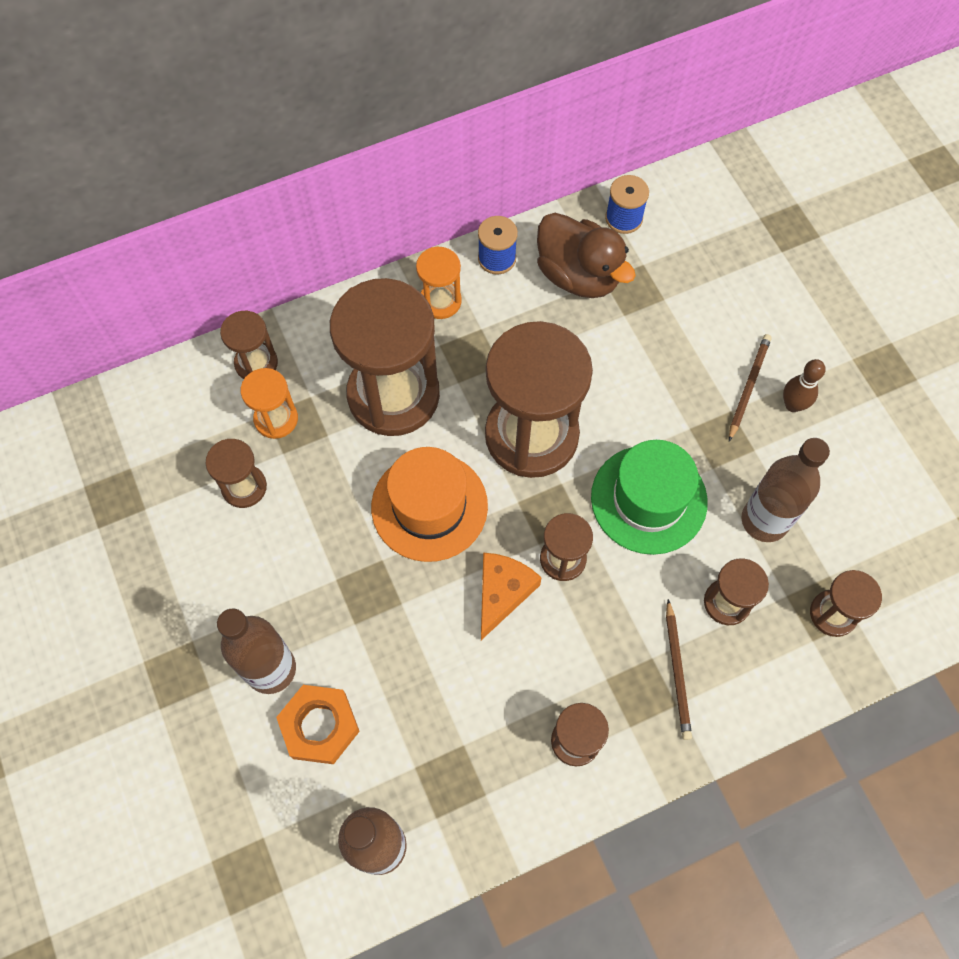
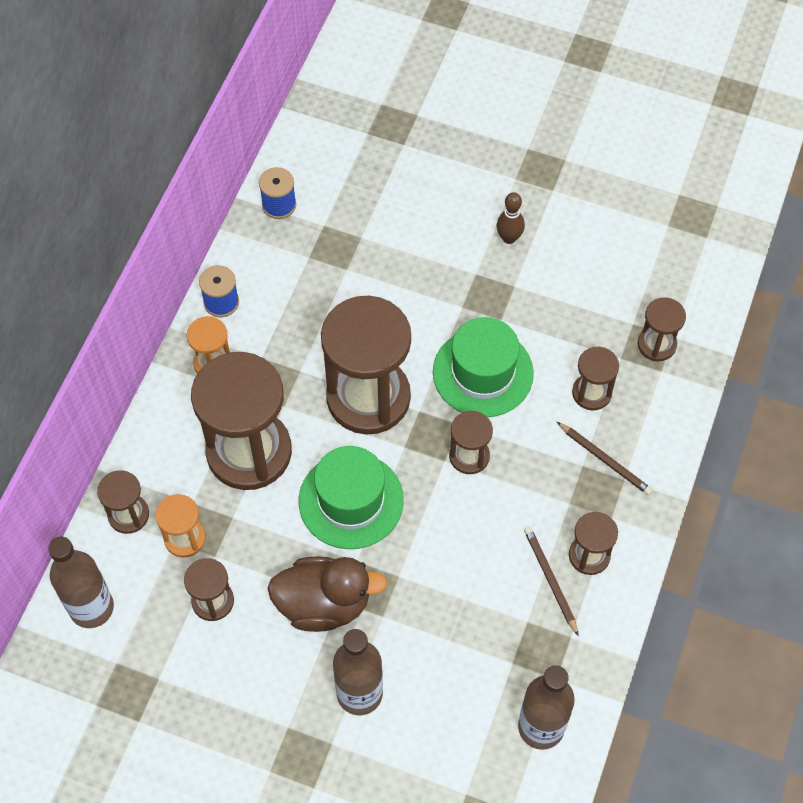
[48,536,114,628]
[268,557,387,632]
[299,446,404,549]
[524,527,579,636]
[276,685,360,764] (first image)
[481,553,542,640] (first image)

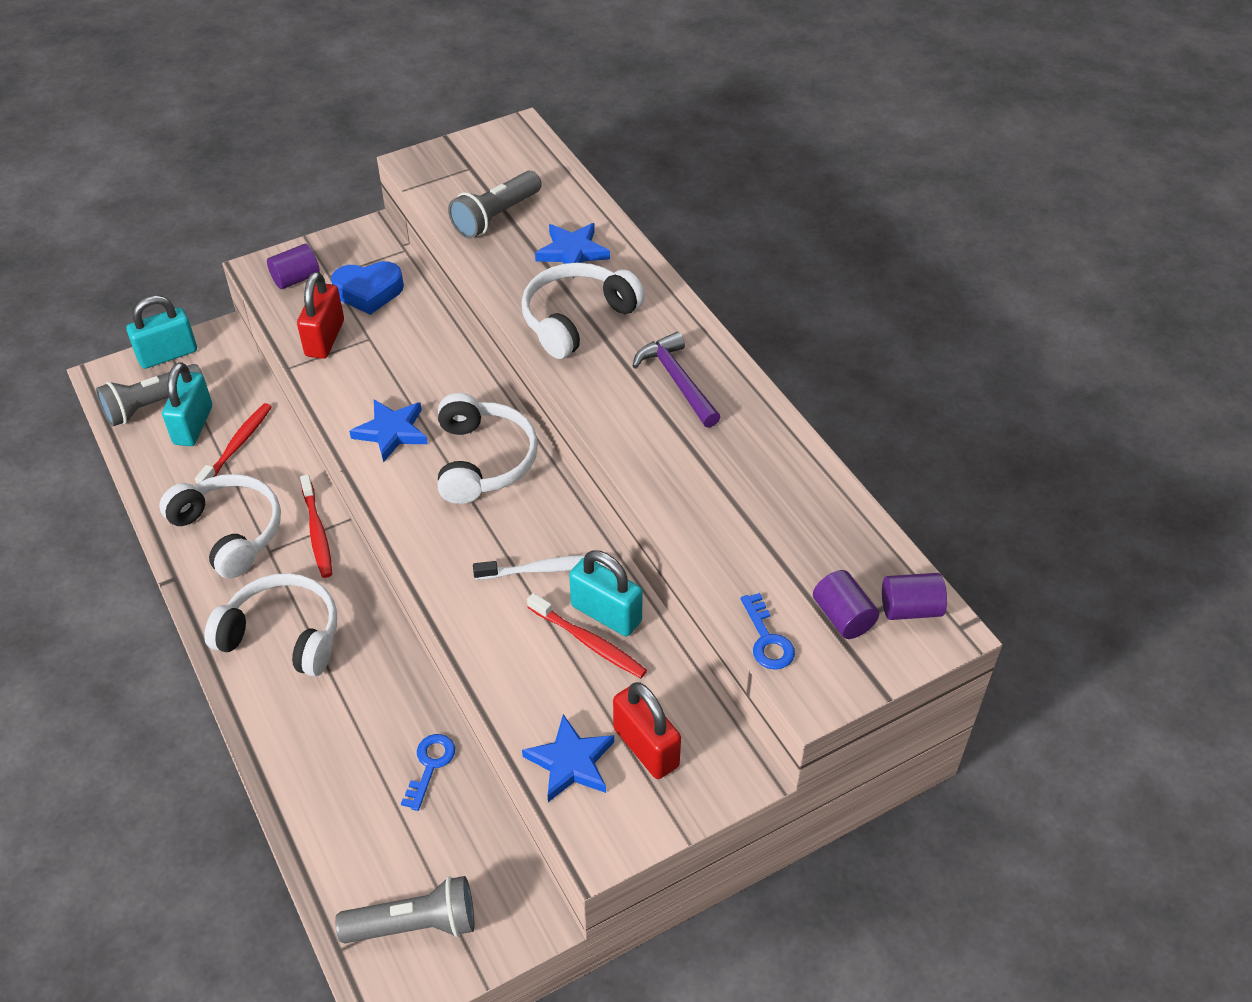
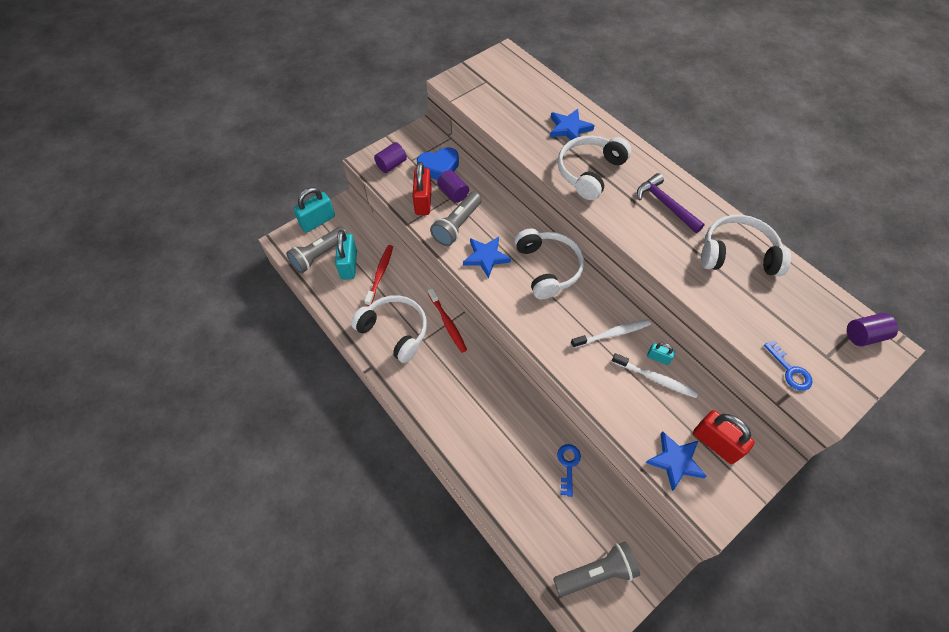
[430,192,482,246]
[437,170,469,203]
[612,353,698,398]
[647,343,675,365]
[701,215,791,276]

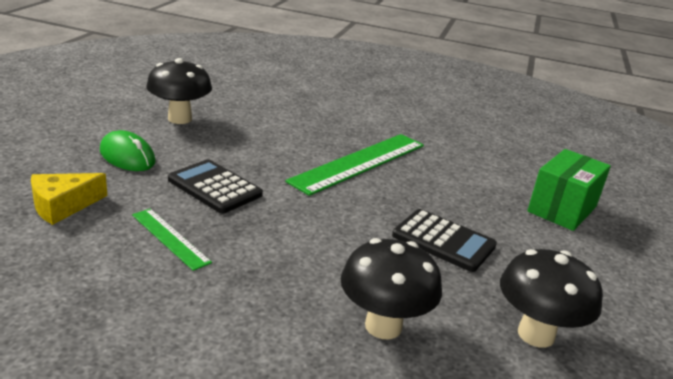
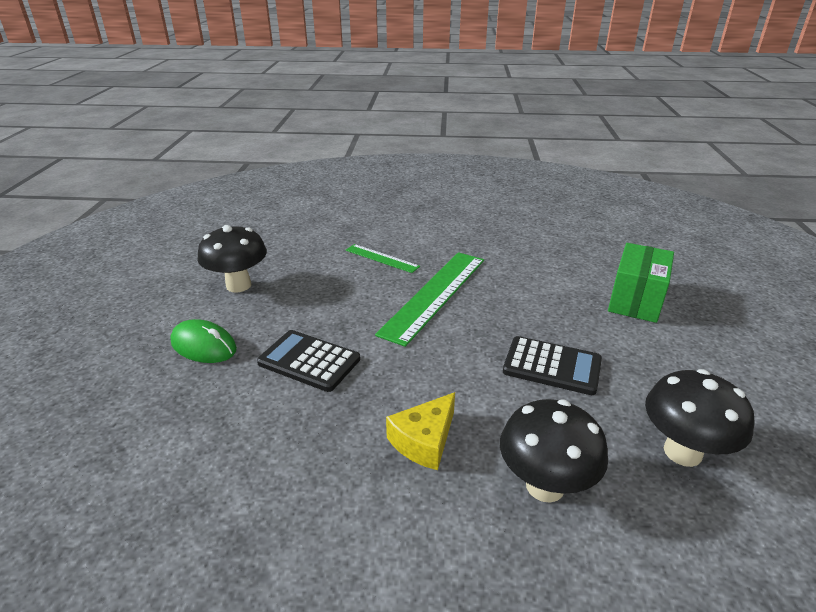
[346,244,420,273]
[386,392,455,470]

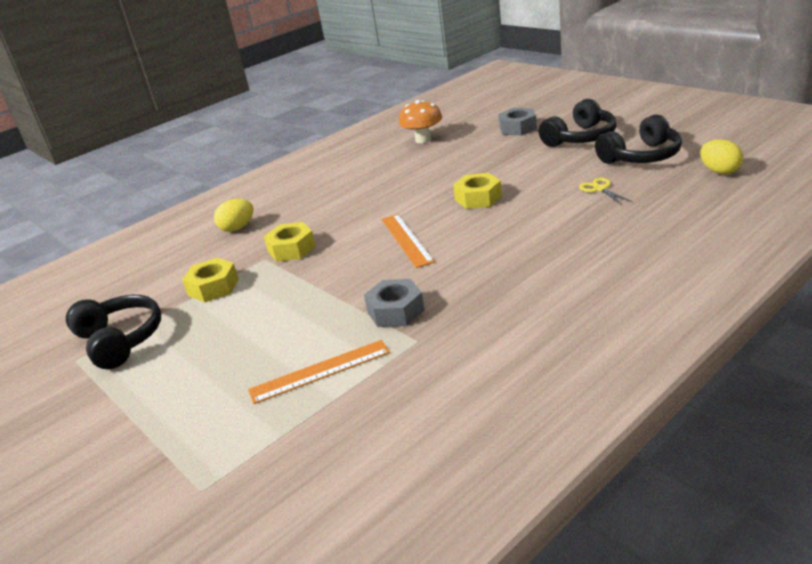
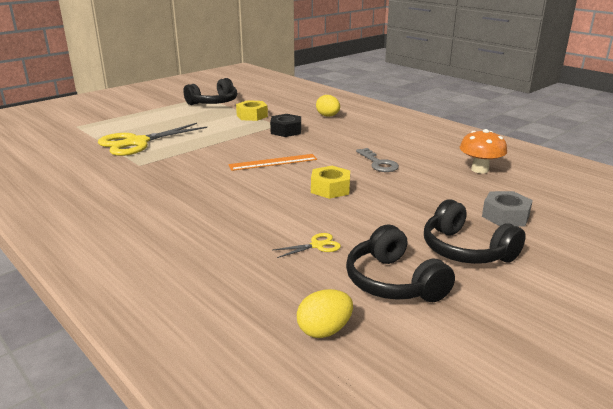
[98,123,207,156]
[270,114,301,137]
[356,148,399,172]
[364,279,425,327] (first image)

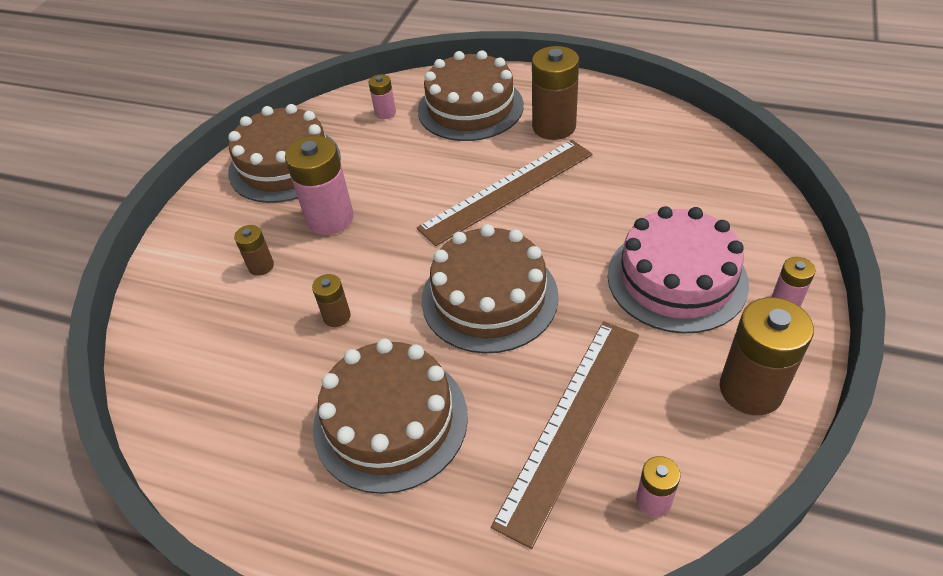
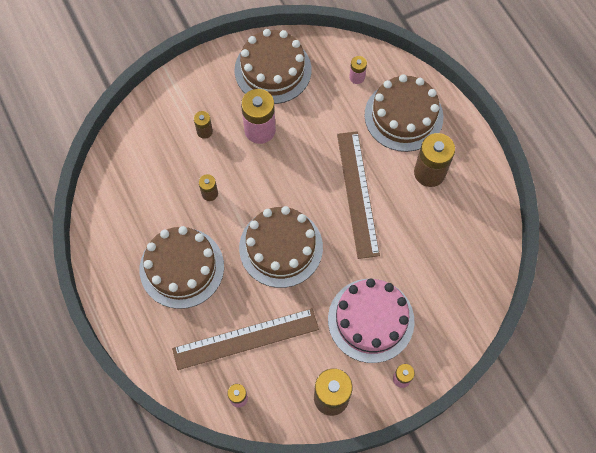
[337,131,380,259]

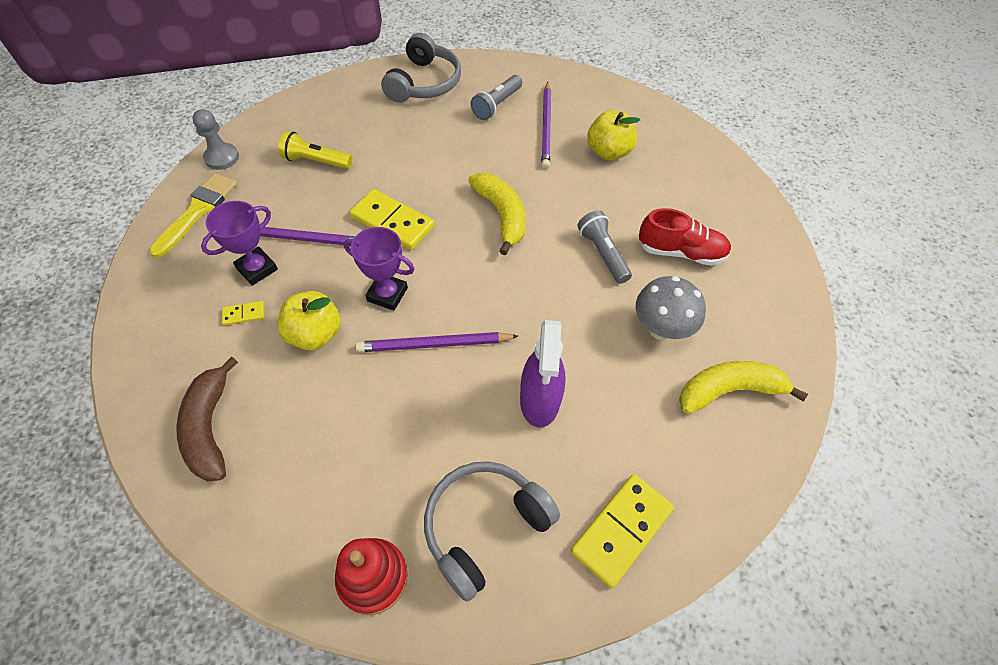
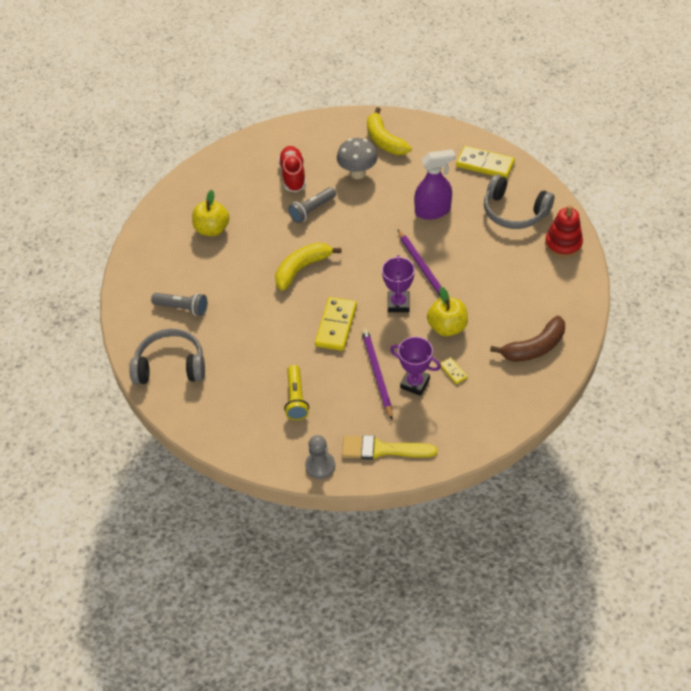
[541,82,551,169] (first image)

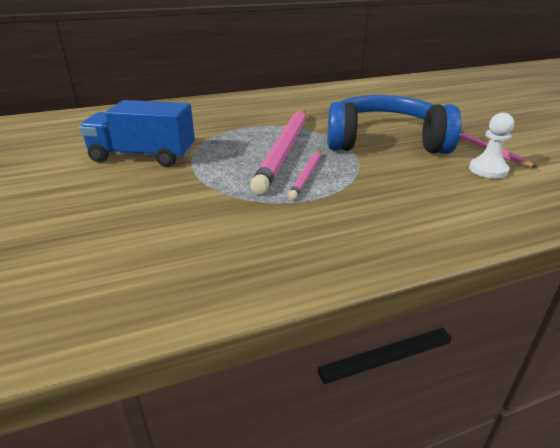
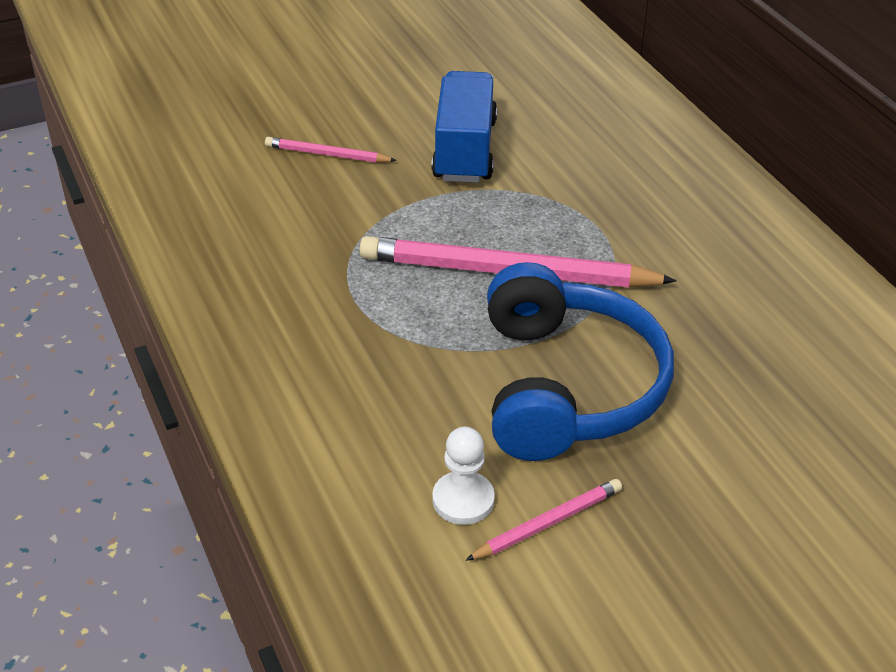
[265,137,397,163]

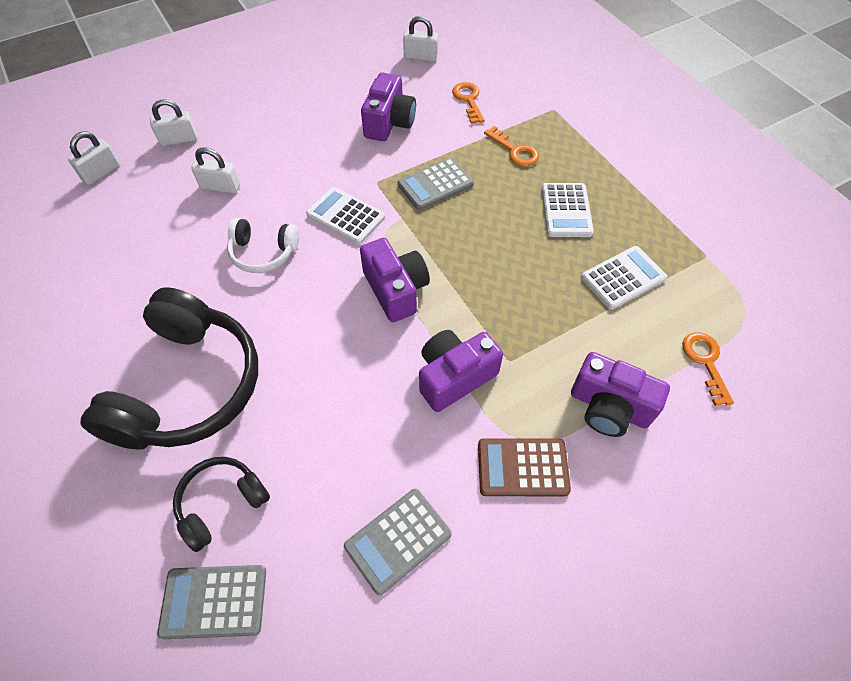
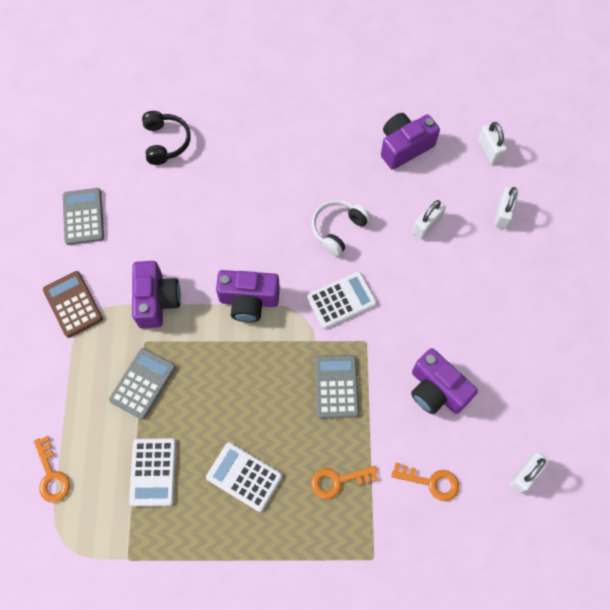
[34,436,70,503]
[43,271,103,338]
[109,348,176,420]
[381,113,440,170]
[80,287,258,449] (first image)

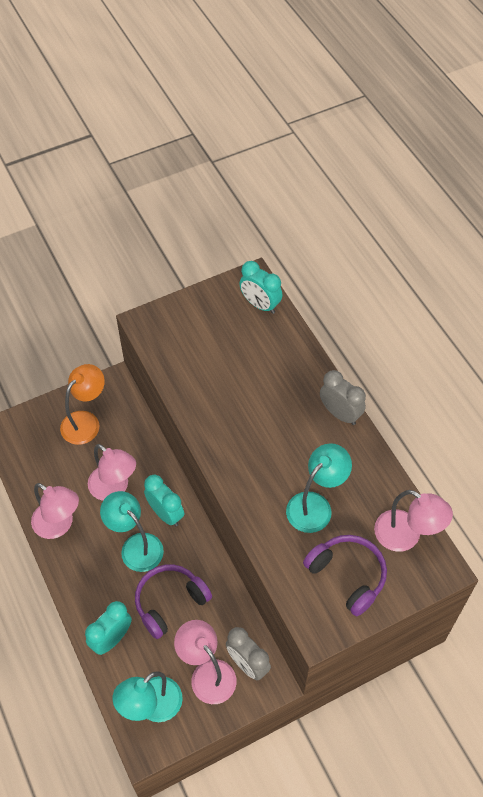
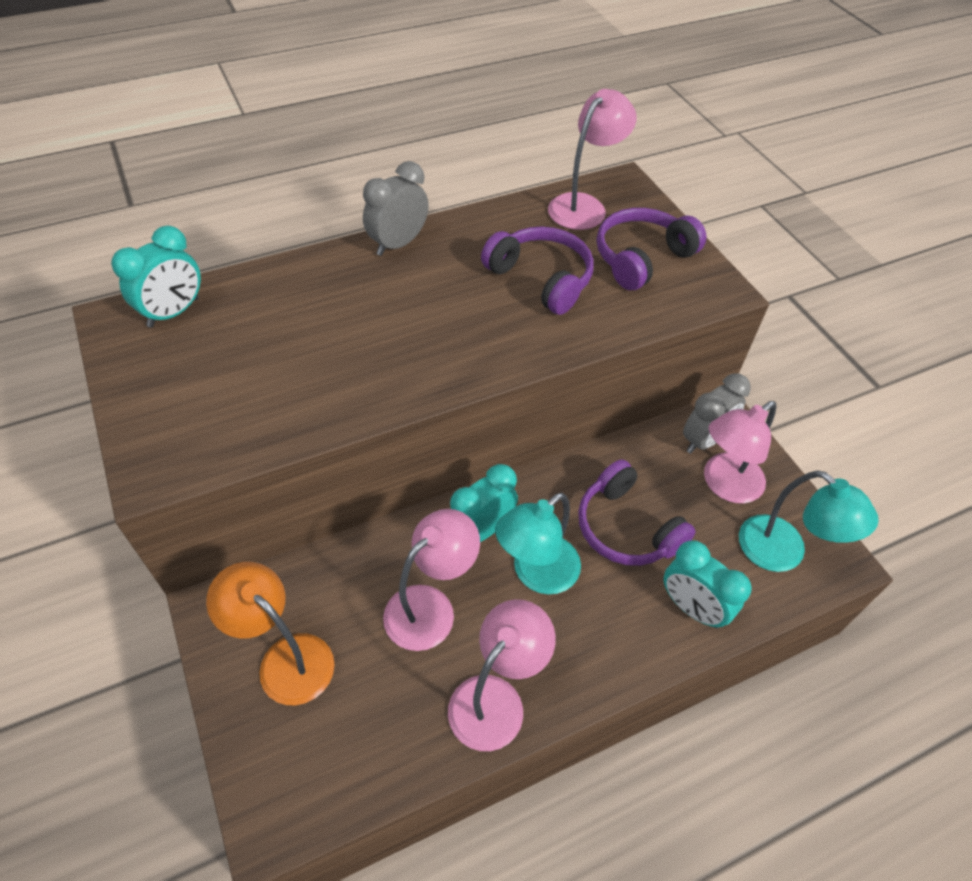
[481,226,594,315]

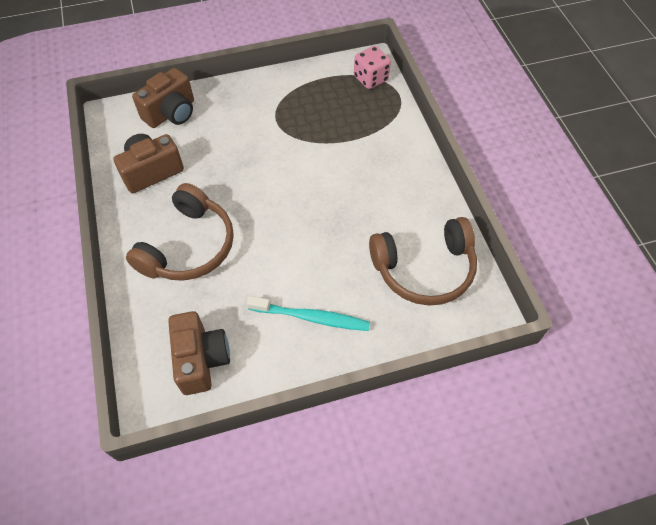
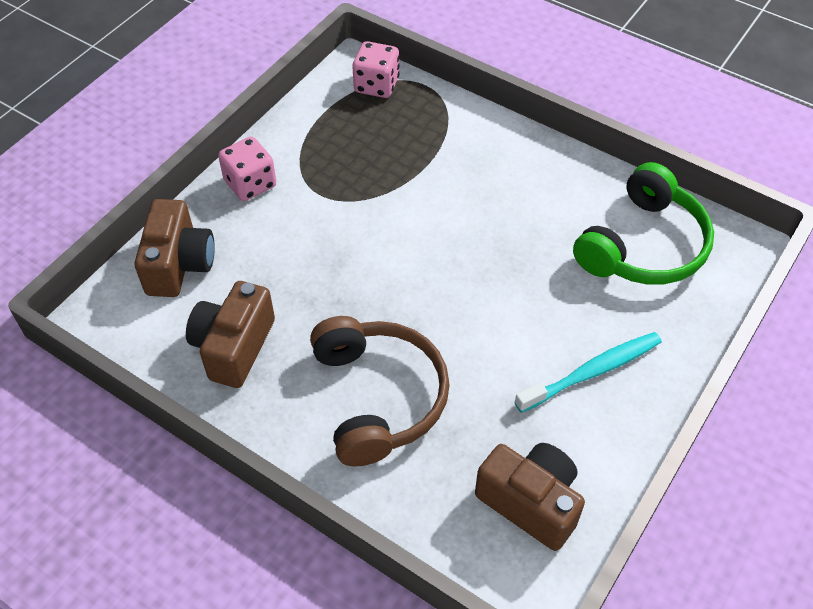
[218,137,276,201]
[573,162,714,285]

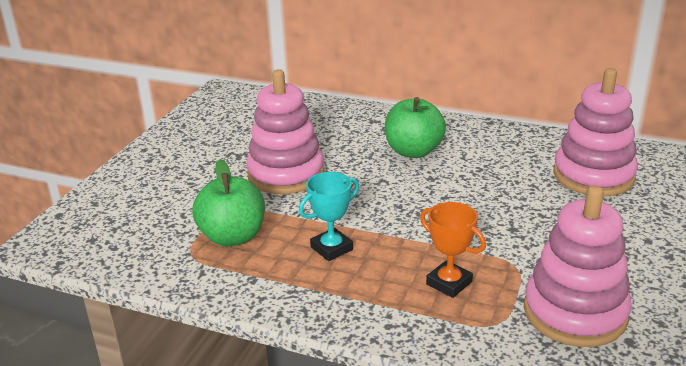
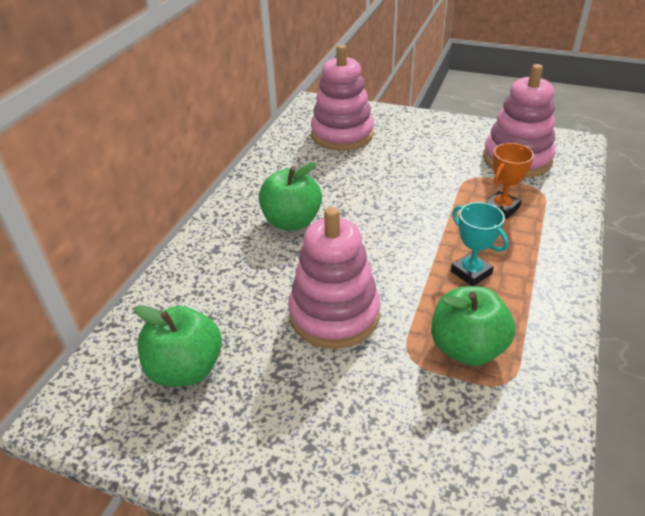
[134,305,222,387]

